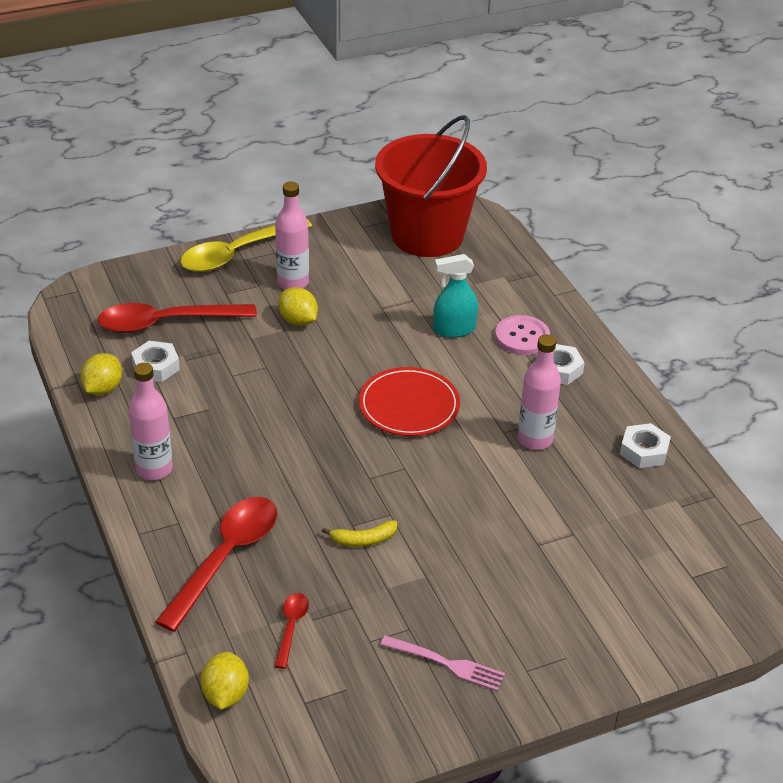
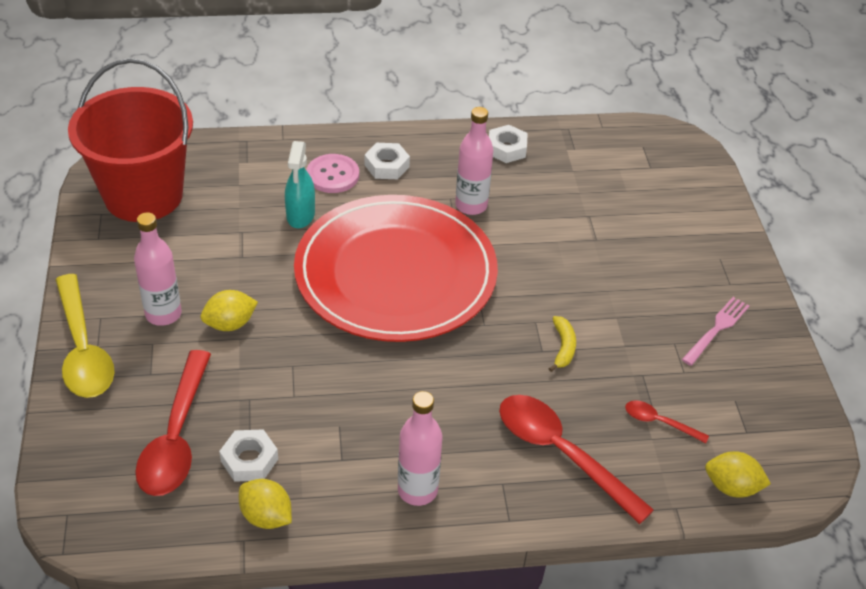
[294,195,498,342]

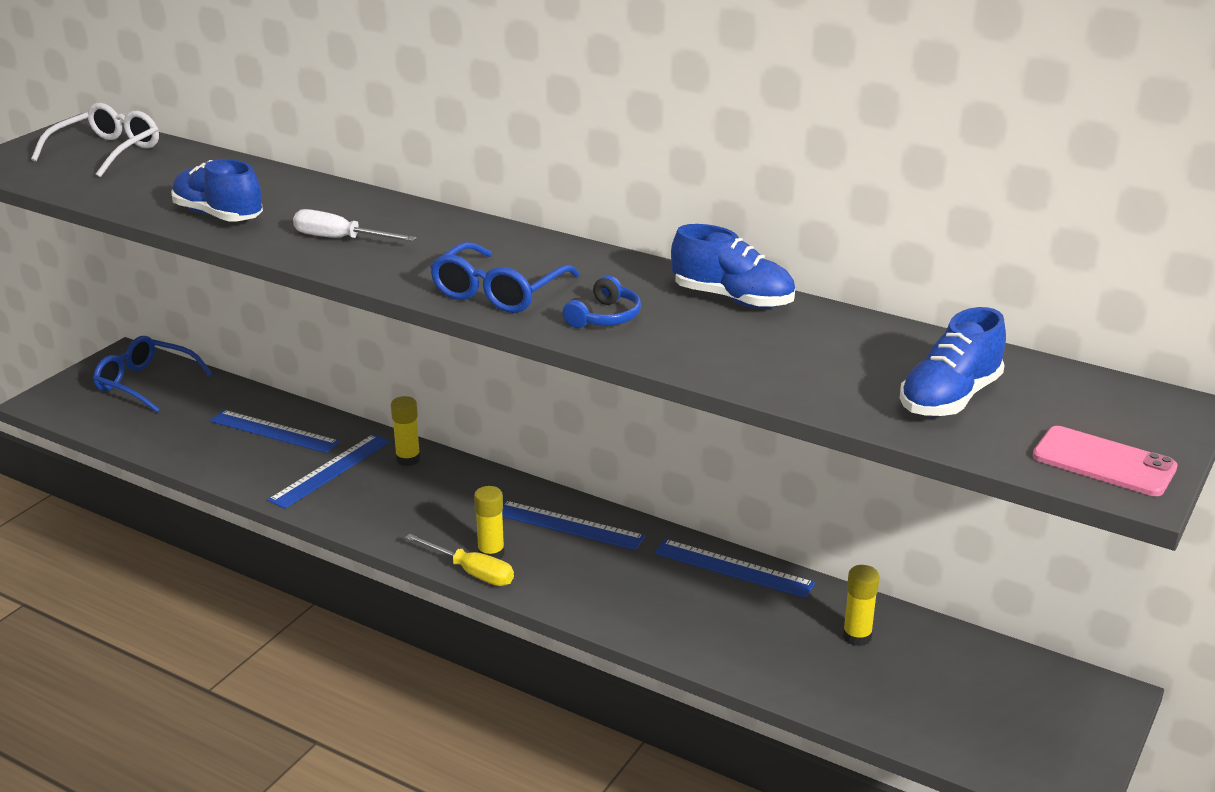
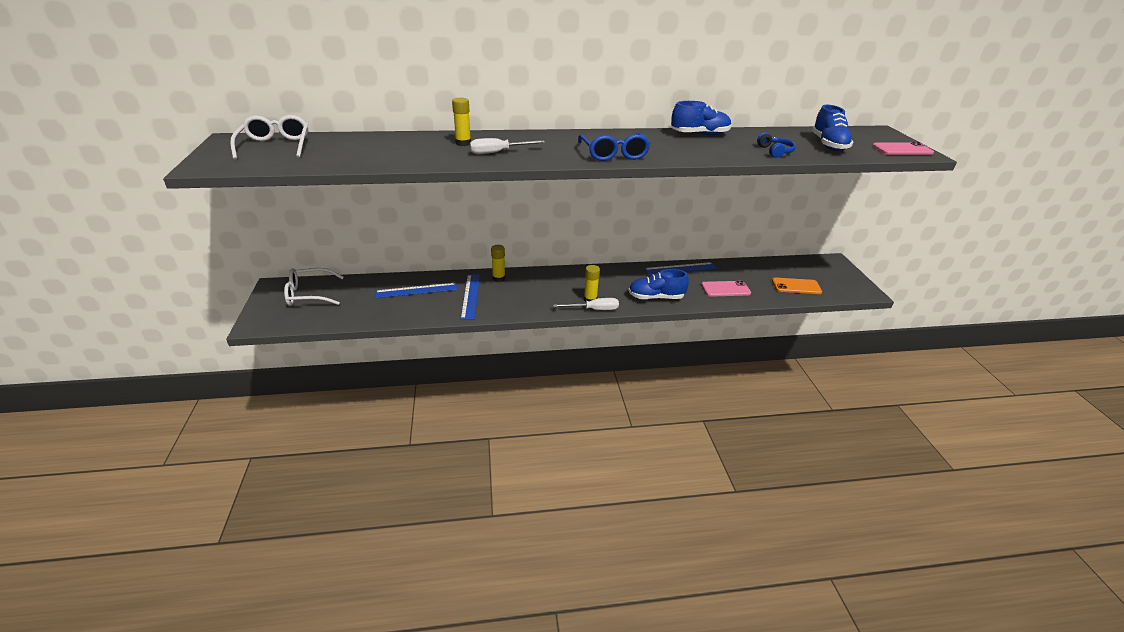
[284,268,344,306]
[452,98,471,146]
[553,298,619,310]
[628,269,689,300]
[701,281,751,297]
[757,133,796,158]
[772,277,822,294]
[502,500,646,550] (first image)

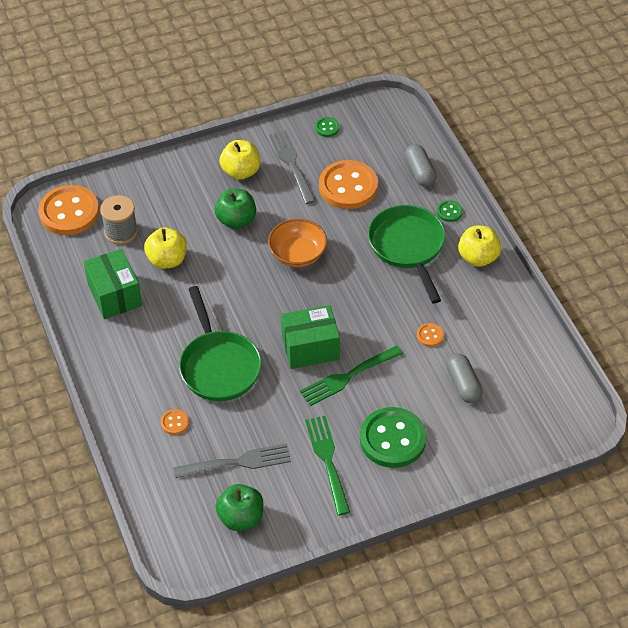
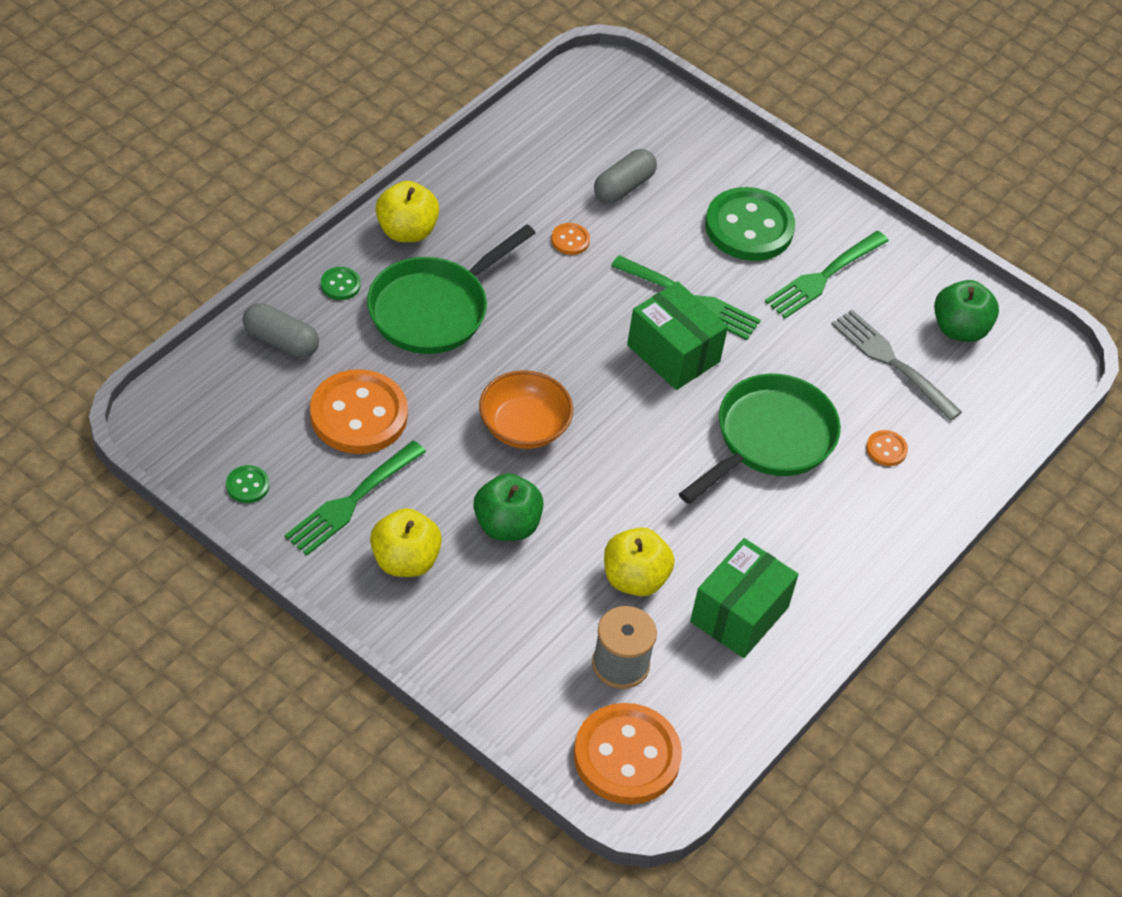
[242,303,319,358]
[285,441,426,555]

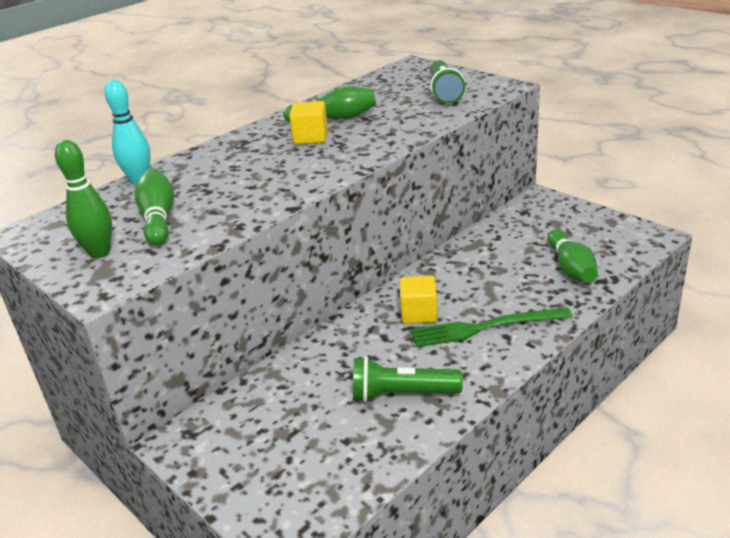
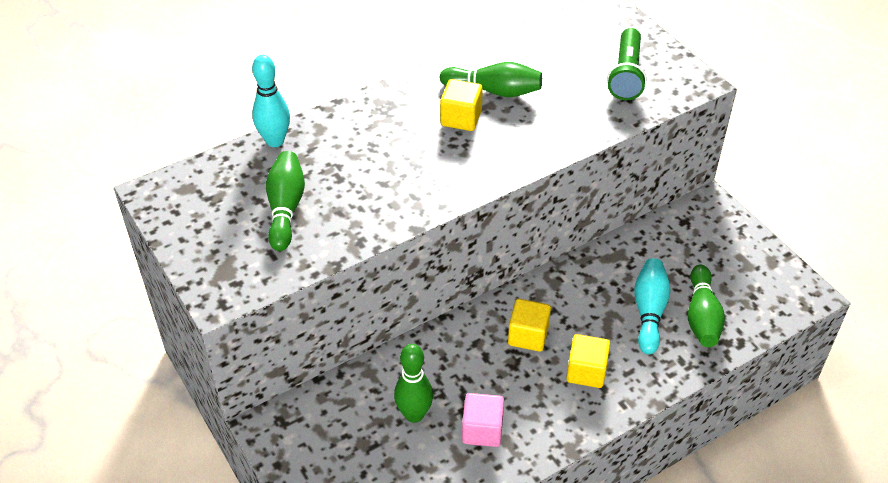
[394,344,433,423]
[462,393,504,447]
[566,334,610,388]
[634,258,671,354]

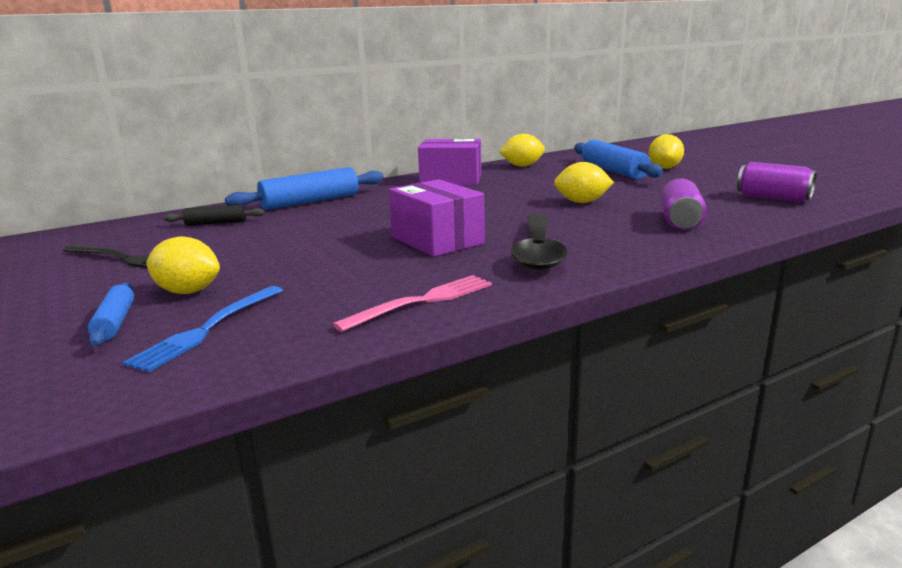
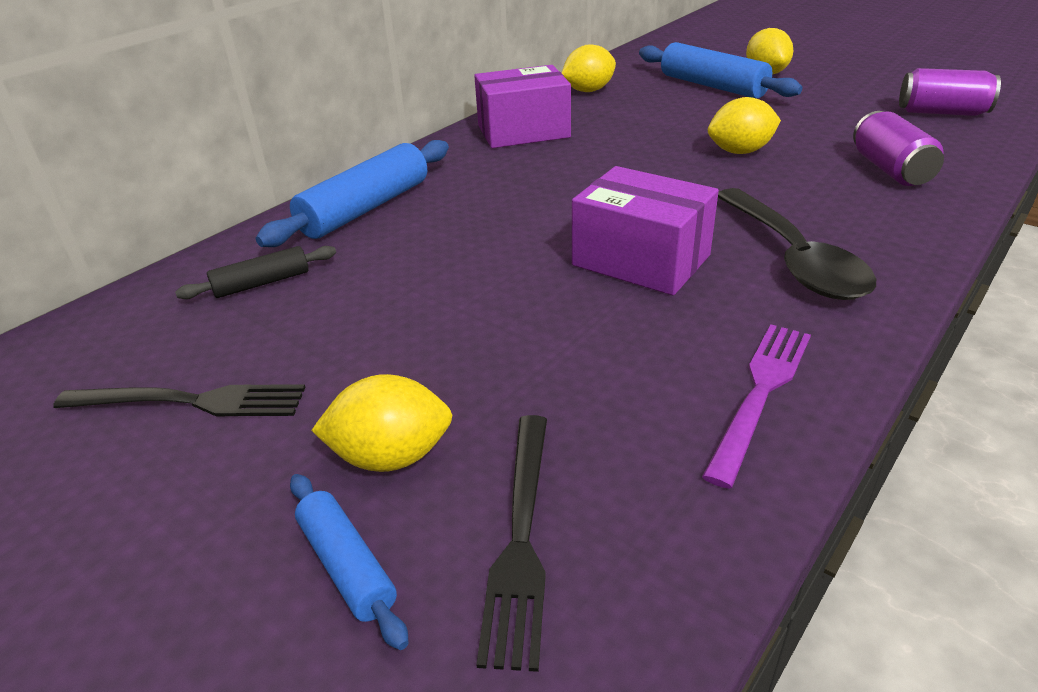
[476,415,547,672]
[702,324,811,489]

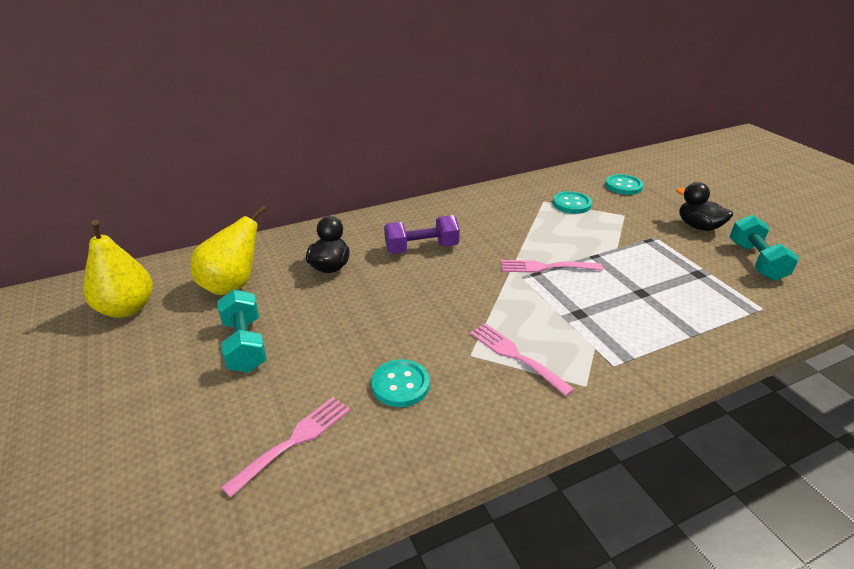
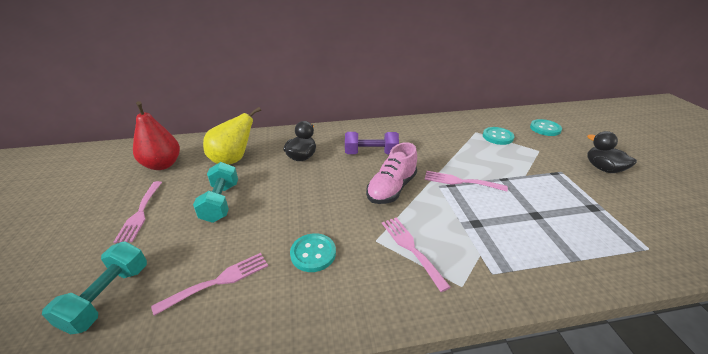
[42,241,147,335]
[113,181,162,243]
[133,101,180,170]
[366,142,417,204]

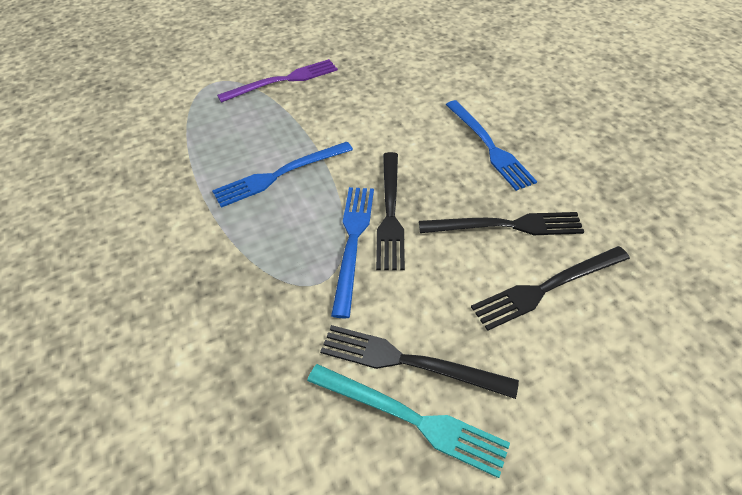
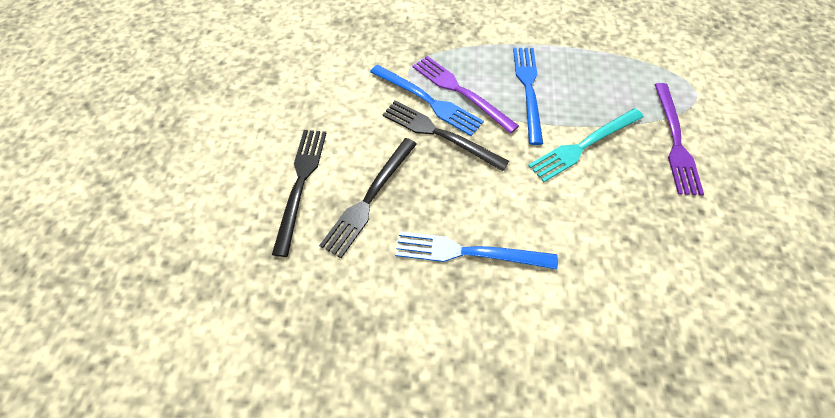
[413,56,519,134]
[528,108,644,182]
[320,325,519,399] (first image)

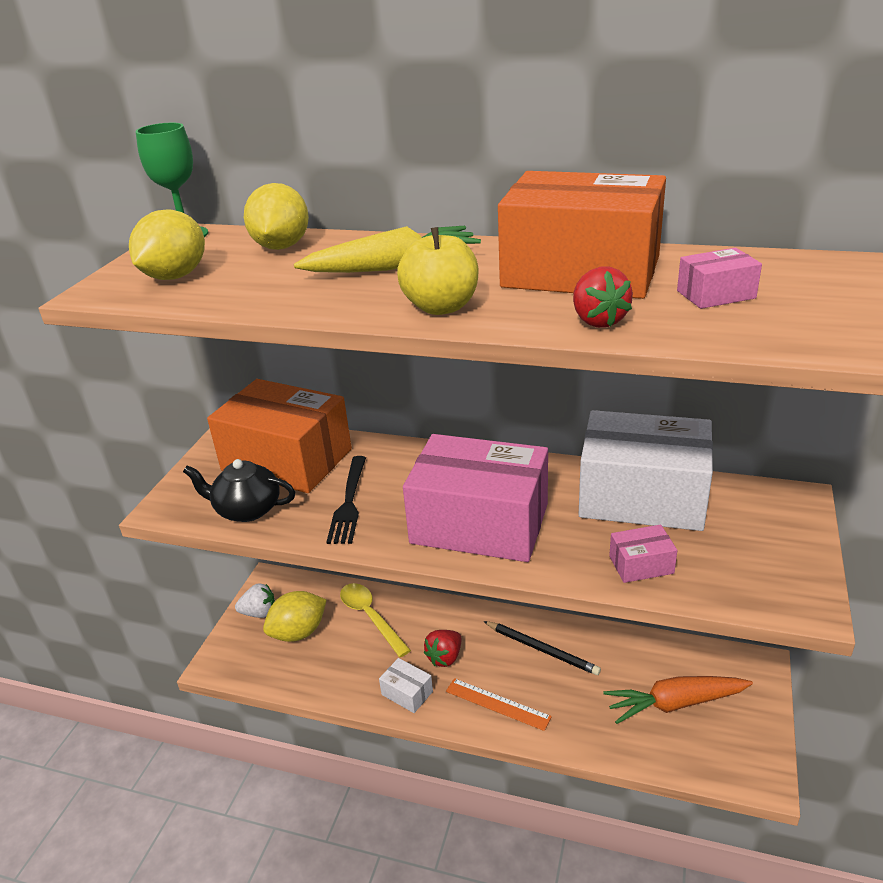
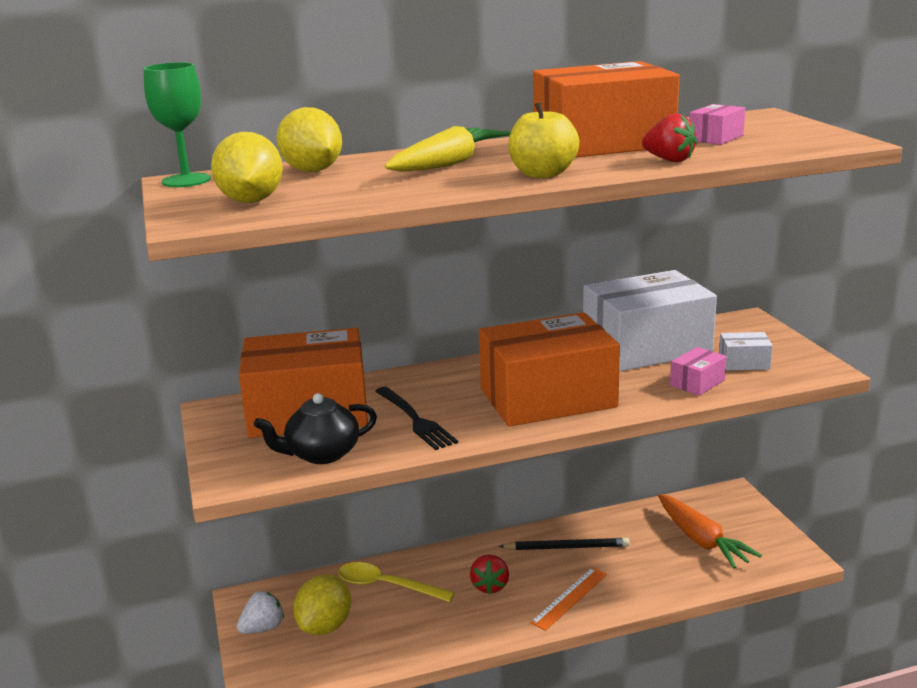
[479,312,620,427]
[530,568,607,631]
[658,494,762,569]
[719,332,773,370]

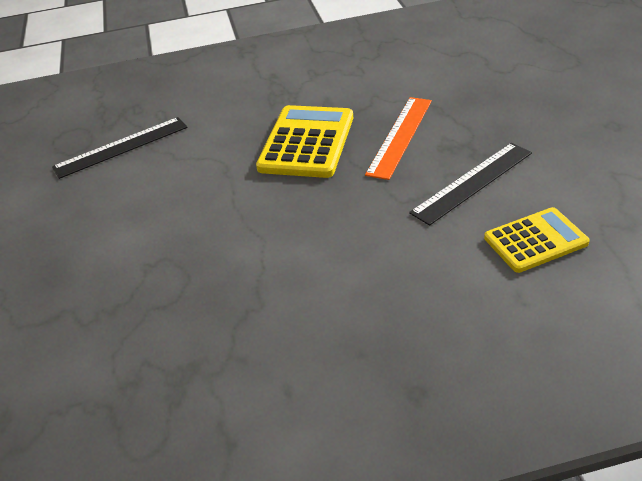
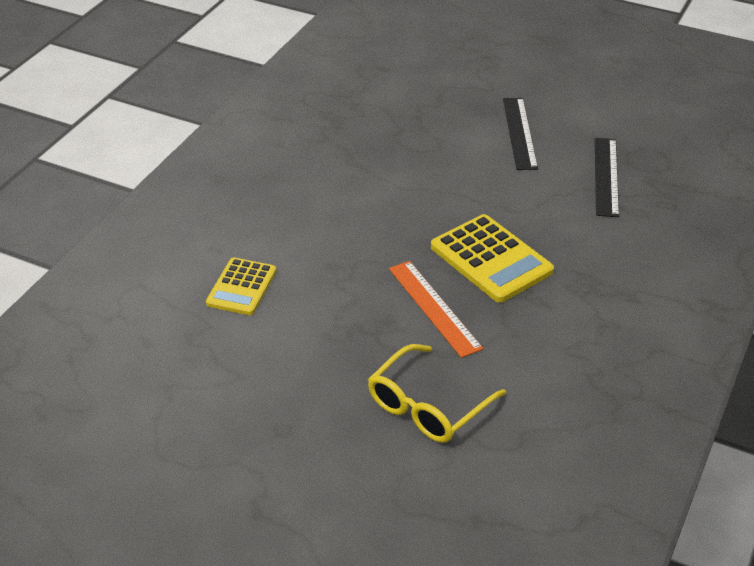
[368,344,506,443]
[503,98,538,170]

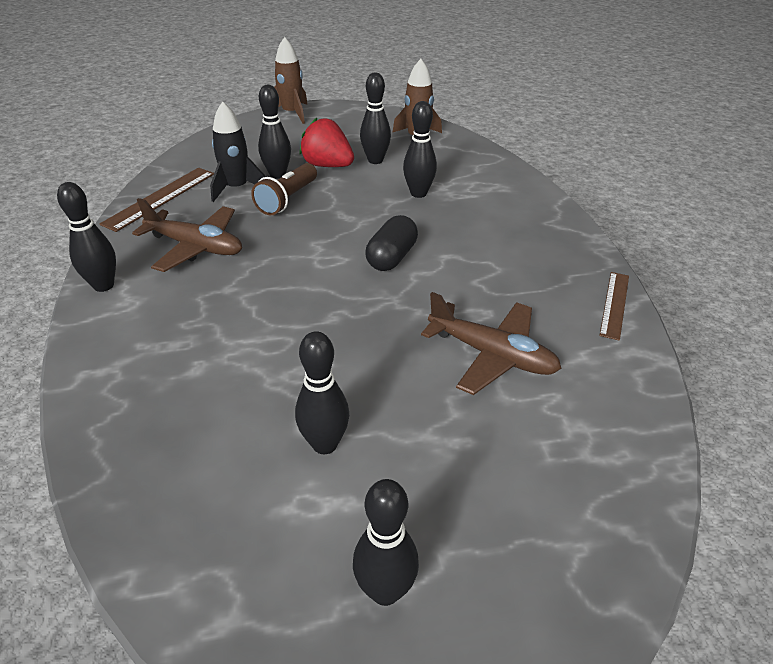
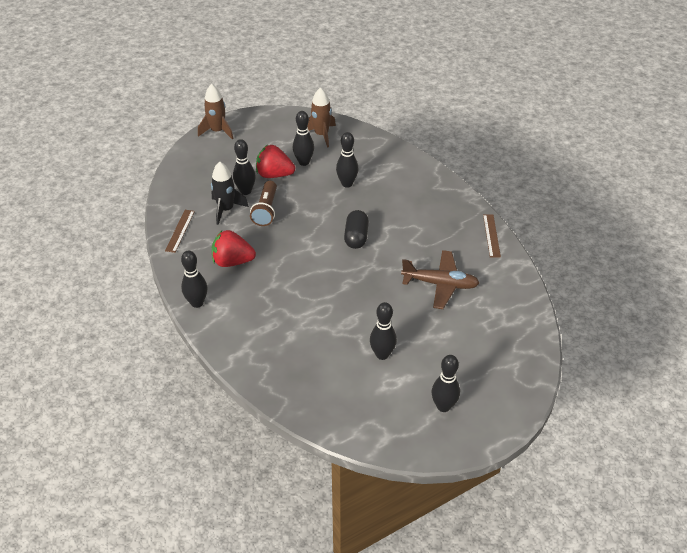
[165,210,195,253]
[212,230,256,267]

